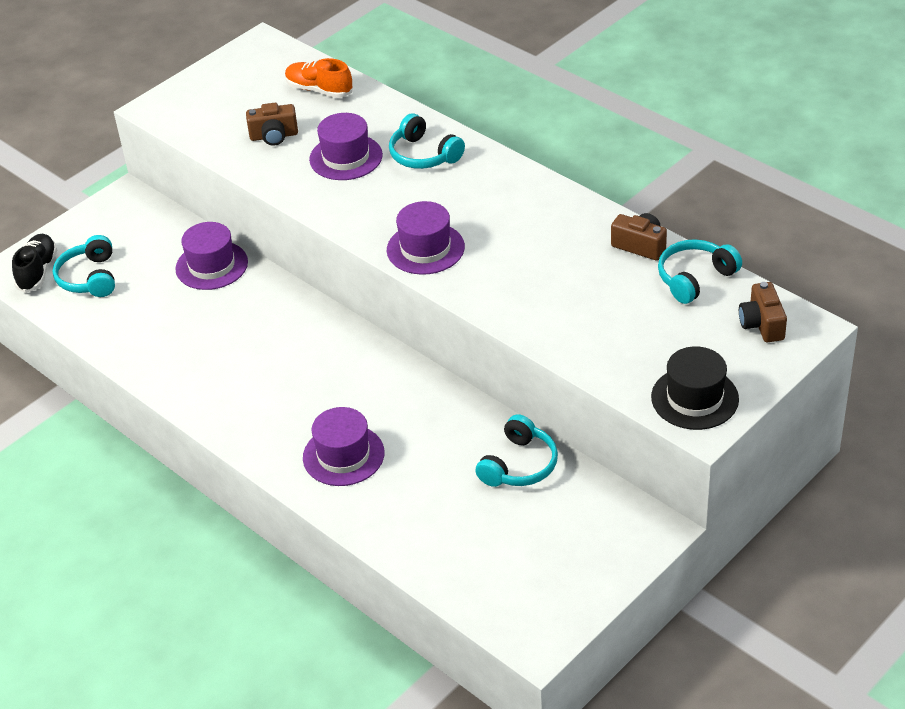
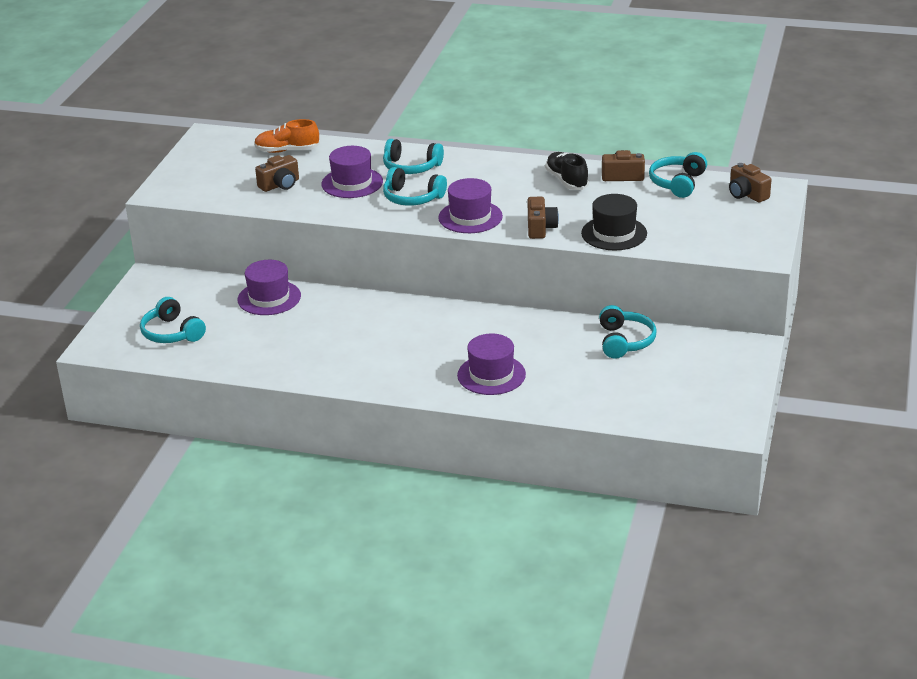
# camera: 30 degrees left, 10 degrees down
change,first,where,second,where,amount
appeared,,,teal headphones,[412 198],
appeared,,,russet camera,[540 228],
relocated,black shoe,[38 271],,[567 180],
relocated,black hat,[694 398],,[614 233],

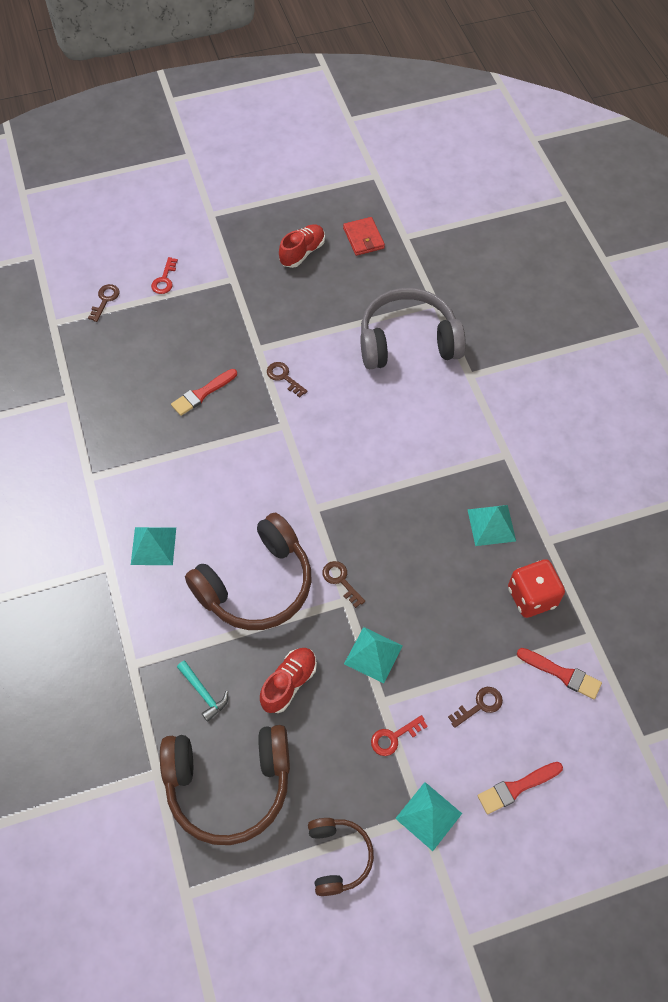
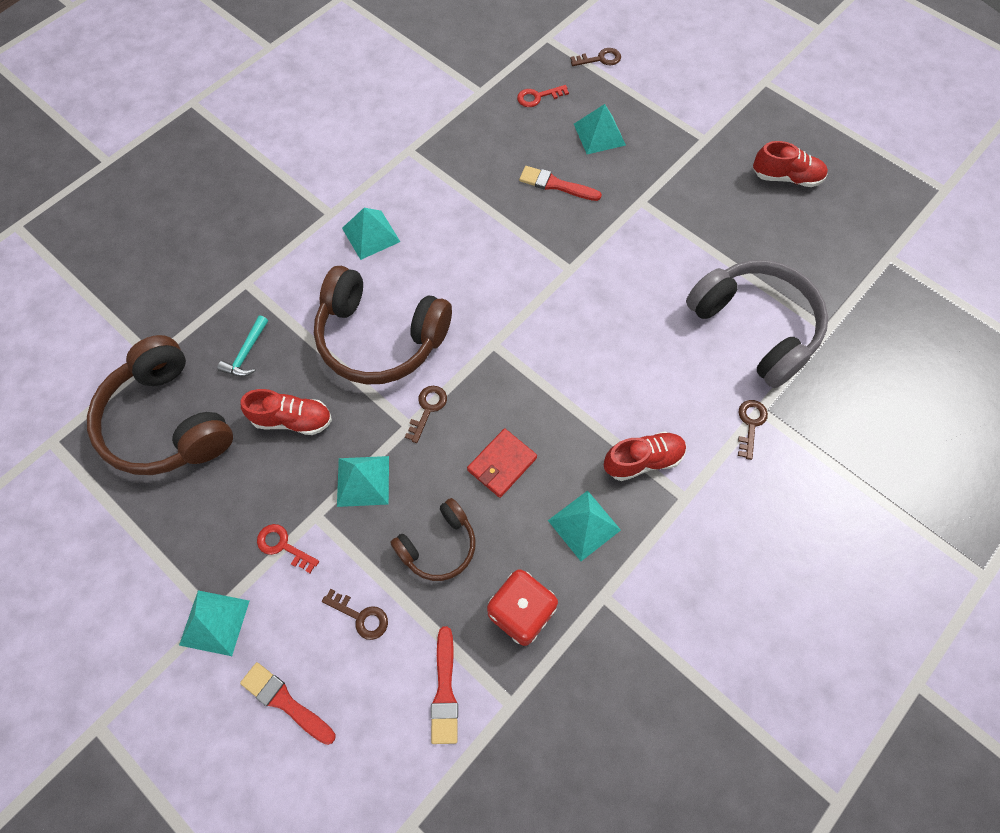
# camera: 60 degrees right, 5 degrees up
change,first,where,second,where,amount
appeared,,,teal pyramid shape,[599 134],
appeared,,,scarlet shoe,[643 460],
relocated,scarlet door key,[164 279],,[538 97],
relocated,russet door key,[284 377],,[750 424],
relocated,russet headphones,[338 856],,[438 546],
relocated,scarlet card wallet,[363 238],,[502 464],

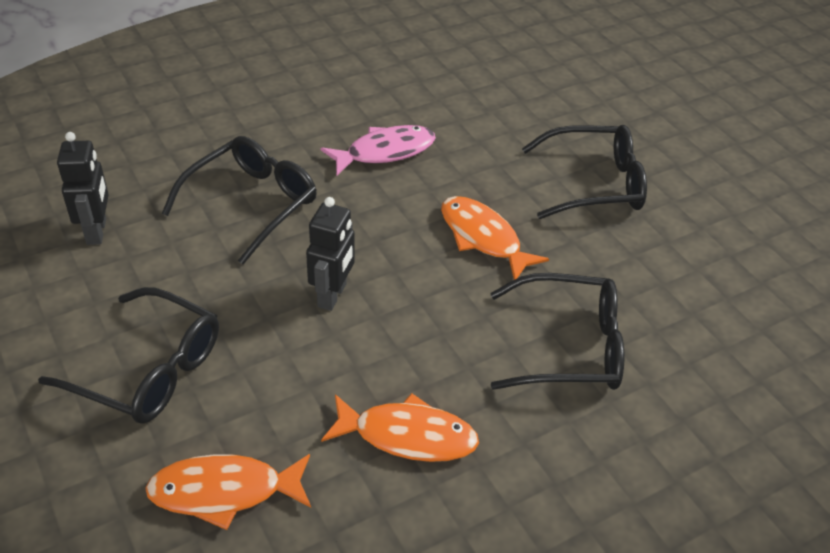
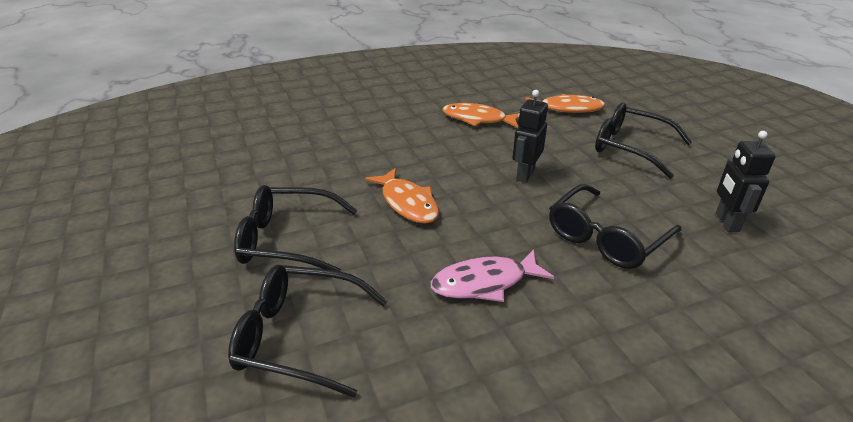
# camera: 170 degrees left, 10 degrees down
change,first,where,second,where,amount
relocated,black glasses,[569 346],,[298 336],

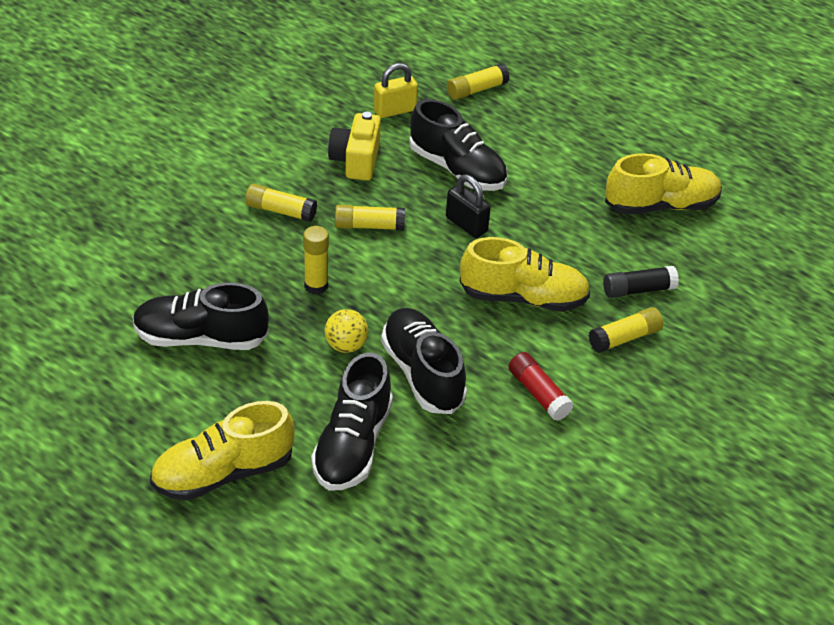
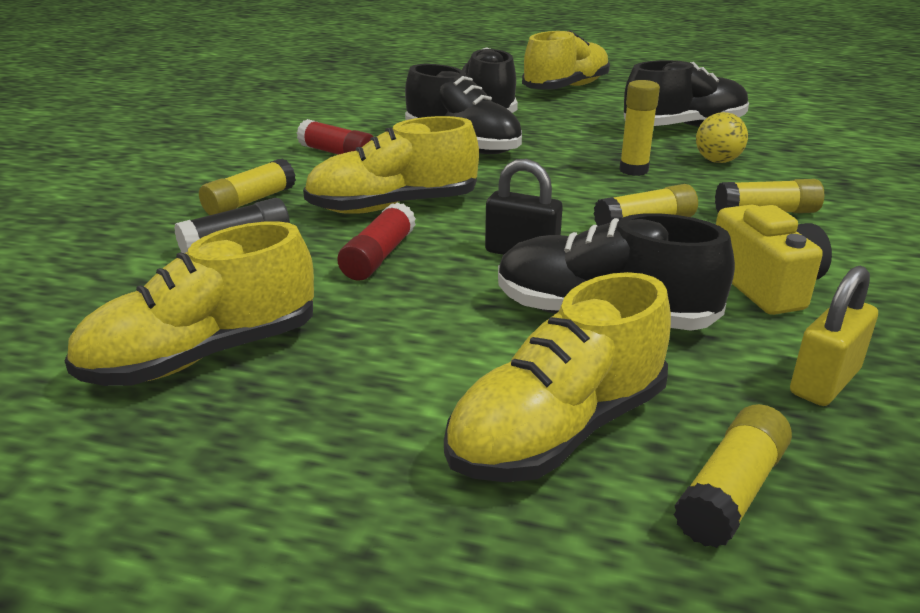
# camera: 160 degrees right, 15 degrees down
change,first,where,second,where,amount
appeared,,,scarlet stick of glue,[379 256],
appeared,,,yellow shoe,[558 430],
relocated,yellow ball,[346 345],,[717 161],

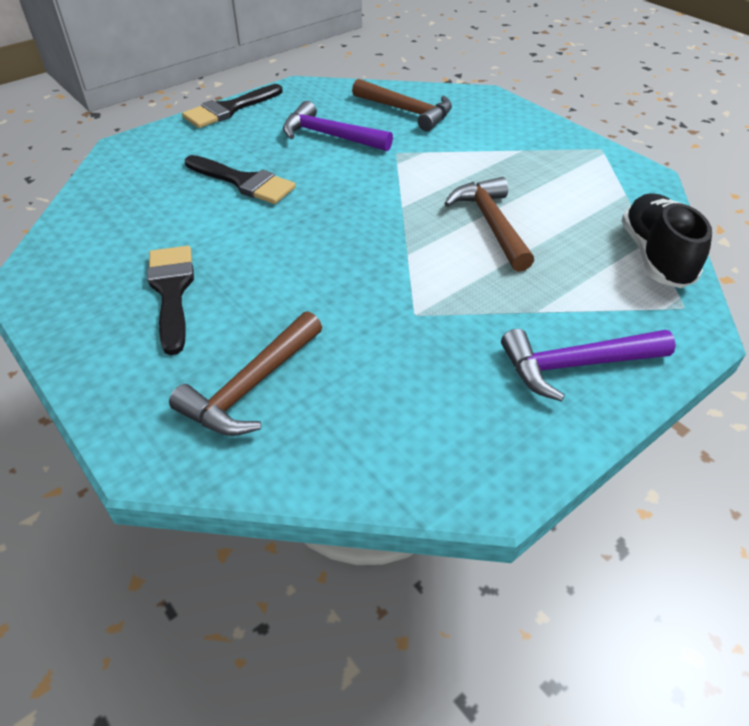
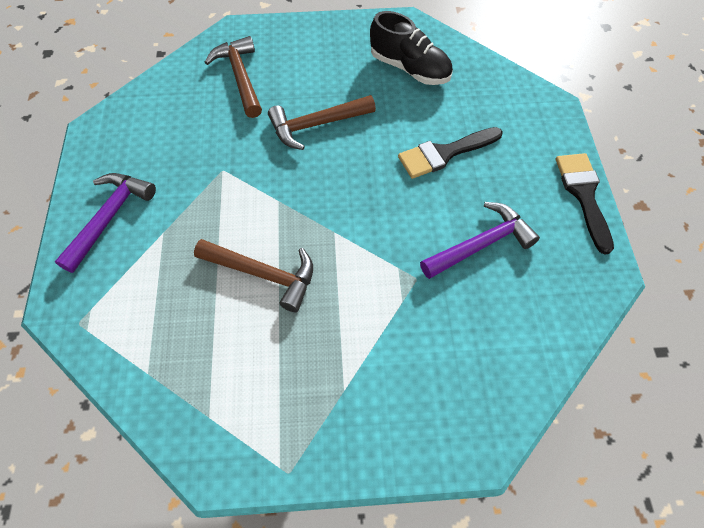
# camera: 125 degrees right, 15 degrees up
change,first,where,second,where,amount
missing,black brush,[172 291],,,
relocated,russet carpenter's hammer,[406 111],,[316 125],
relocated,black shoe,[655 256],,[409 68],

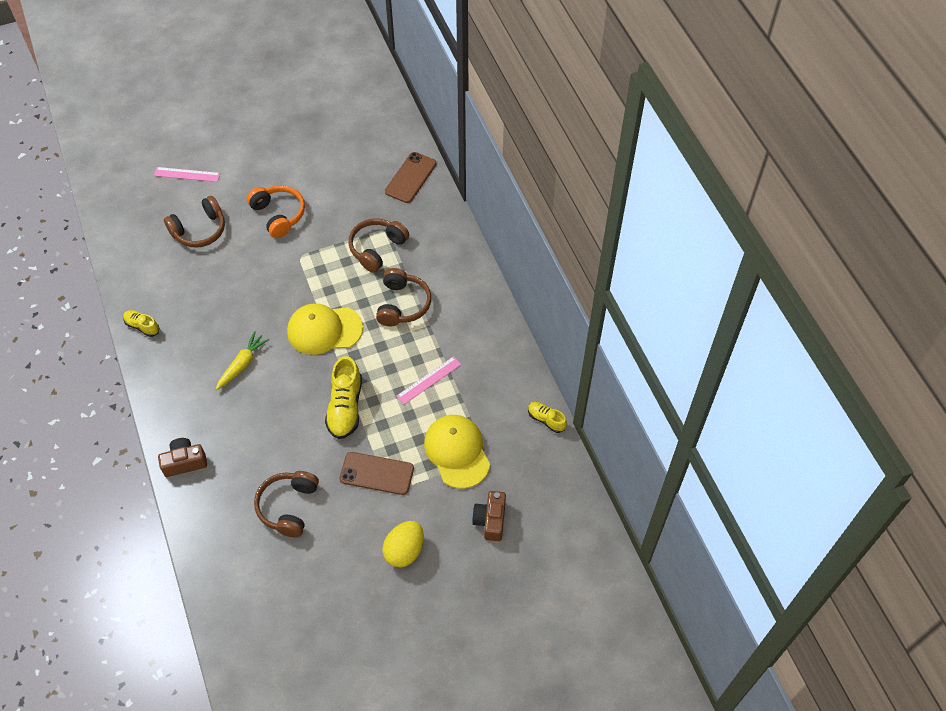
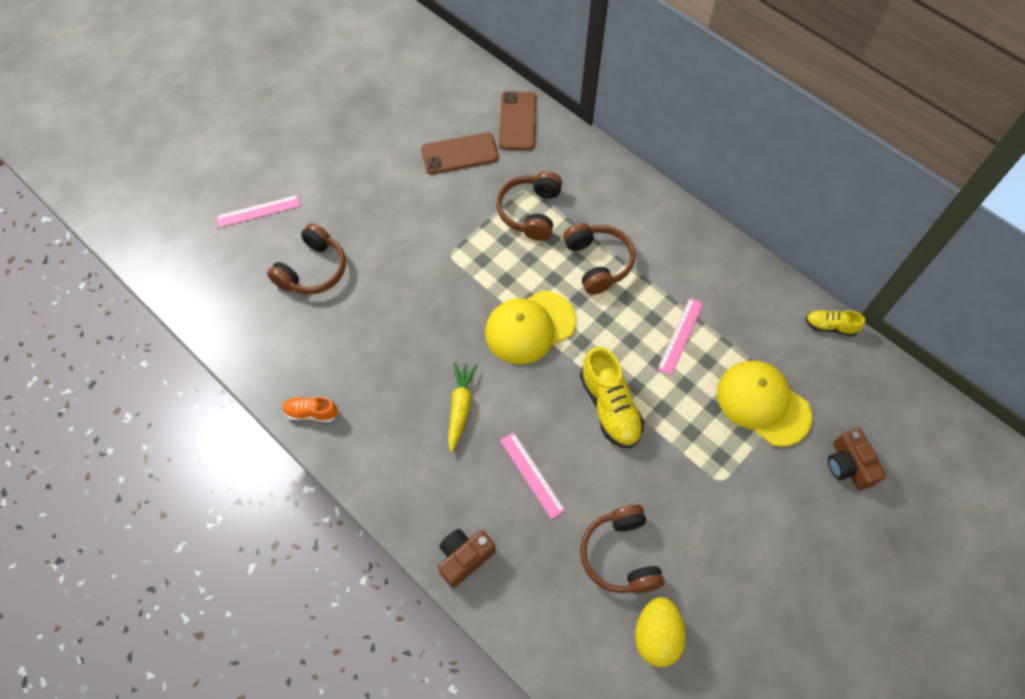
# camera: 25 degrees left, 5 degrees up
change,first,where,second,where,amount
missing,orange-coloured headphones,[278 215],,,
appeared,,,rose-pink ruler,[531 475],
relocated,russet smartphone,[377 473],,[459 154],
relocated,yellow toy egg,[404 550],,[656 635],
colour,yellow shoe,[142 326],orange-coloured shoe,[311 413],

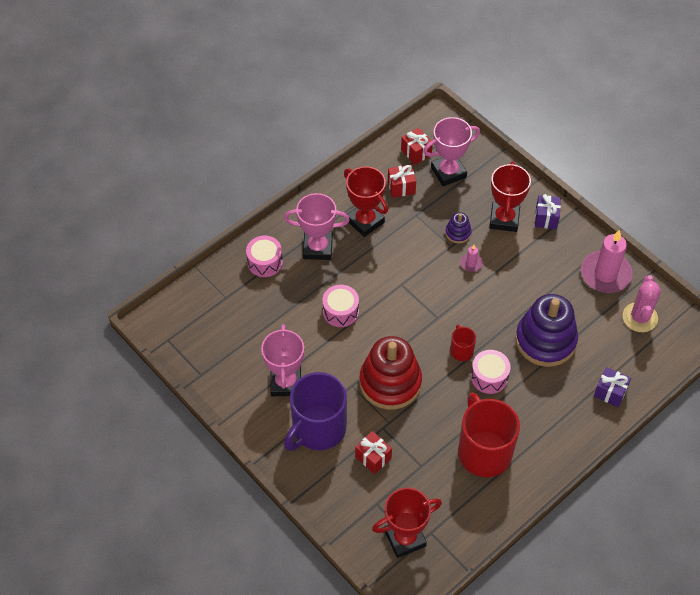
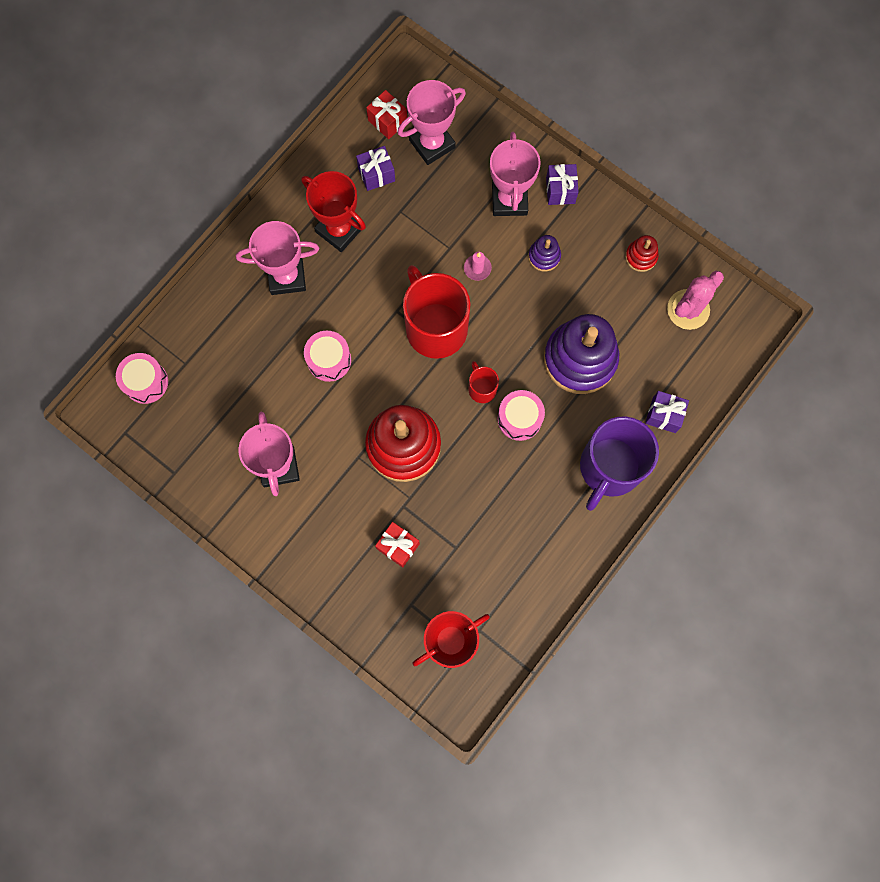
# camera: 10 degrees left, 20 degrees up
change,first,where,second,where,amount
relocated,rose-pink snare drum,[265 262],,[146 382],
relocated,royal purple mug,[318 428],,[609 468],
relocated,royal purple stacking toy,[458 233],,[544 256],
relocated,scarlet mug,[484 451],,[435 327],
exchanged,rose-pink candle,[605 274],scarlet stacking toy,[641 257],
colour,scarlet wrapped gift,[401 187],royal purple wrapped gift,[376 174],
colour,scarlet trophy,[504 219],rose-pink trophy,[509 200],
spun,rose-pink prickly plant,[640 317],,[688 309],45 degrees clockwise

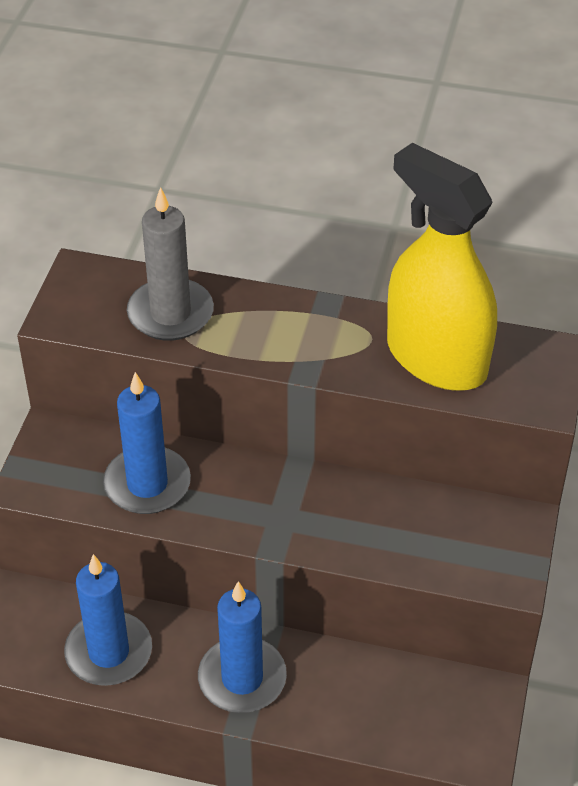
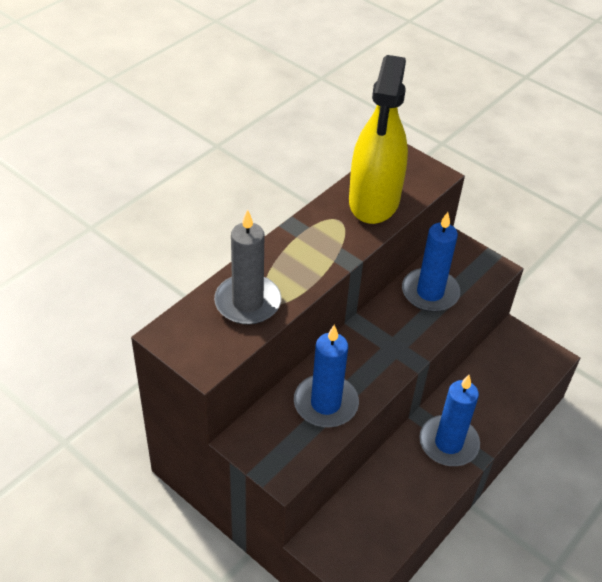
# camera: 65 degrees left, 0 degrees up
change,first,where,second,where,amount
relocated,cobalt candle,[109 652],,[430 292],
spun,yellow spray bottle,[436 358],,[374 200],60 degrees counterclockwise

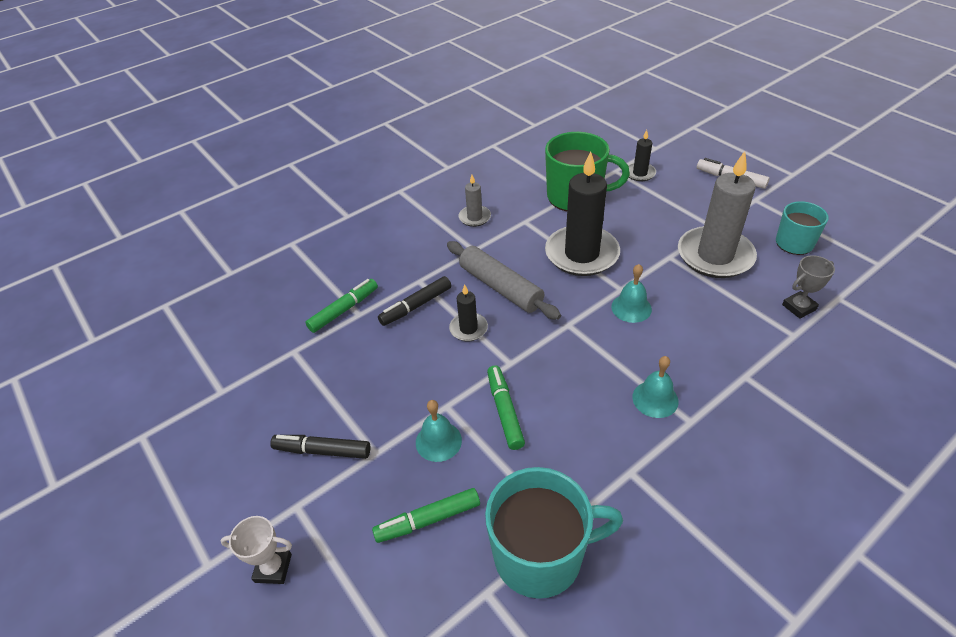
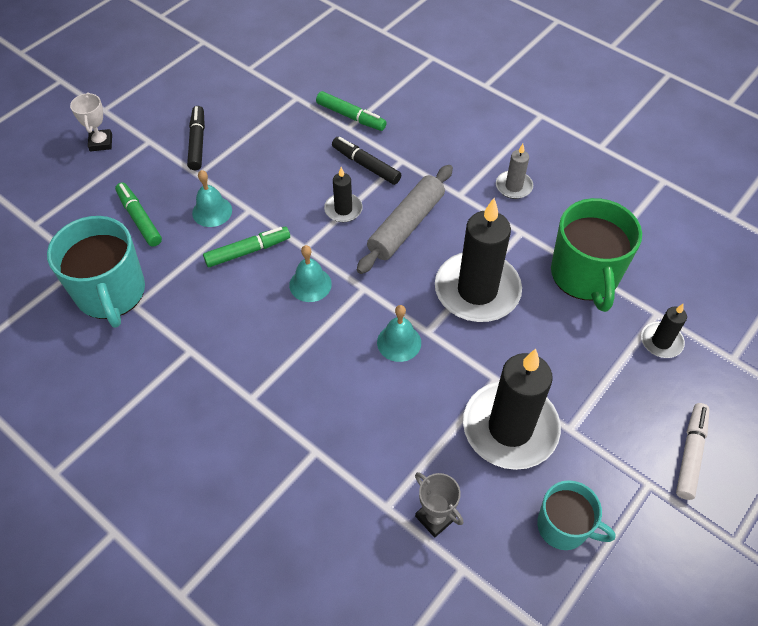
# camera: 75 degrees right, 10 degrees up
change,first,where,second,where,amount
relocated,teal bell,[655 399],,[310 284],
colour,gray candle,[715 256],black candle,[510 428],

